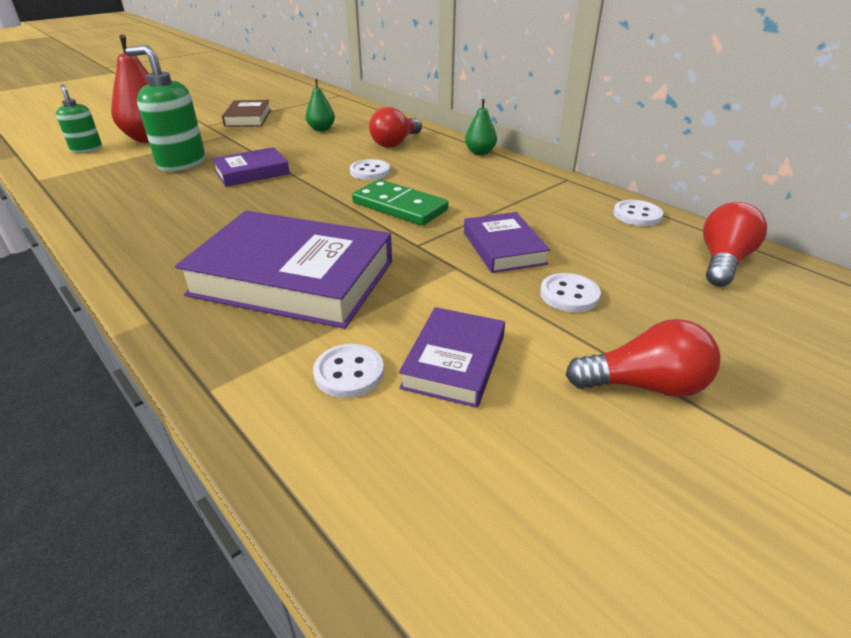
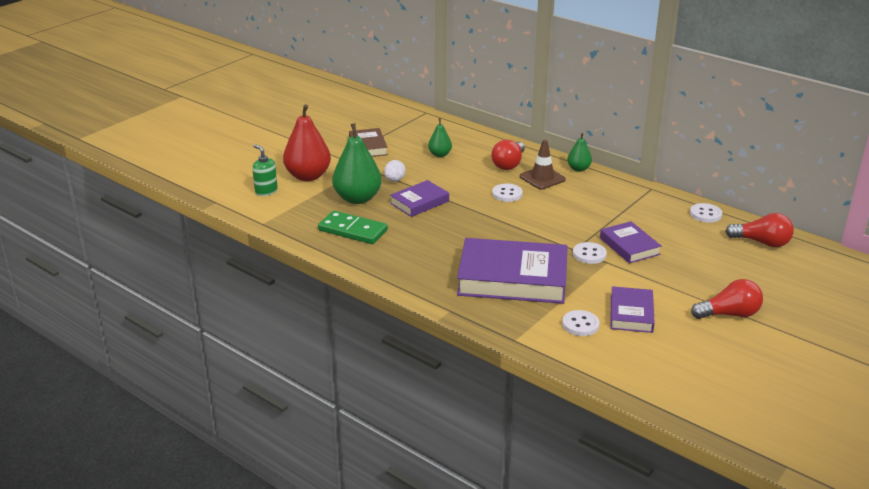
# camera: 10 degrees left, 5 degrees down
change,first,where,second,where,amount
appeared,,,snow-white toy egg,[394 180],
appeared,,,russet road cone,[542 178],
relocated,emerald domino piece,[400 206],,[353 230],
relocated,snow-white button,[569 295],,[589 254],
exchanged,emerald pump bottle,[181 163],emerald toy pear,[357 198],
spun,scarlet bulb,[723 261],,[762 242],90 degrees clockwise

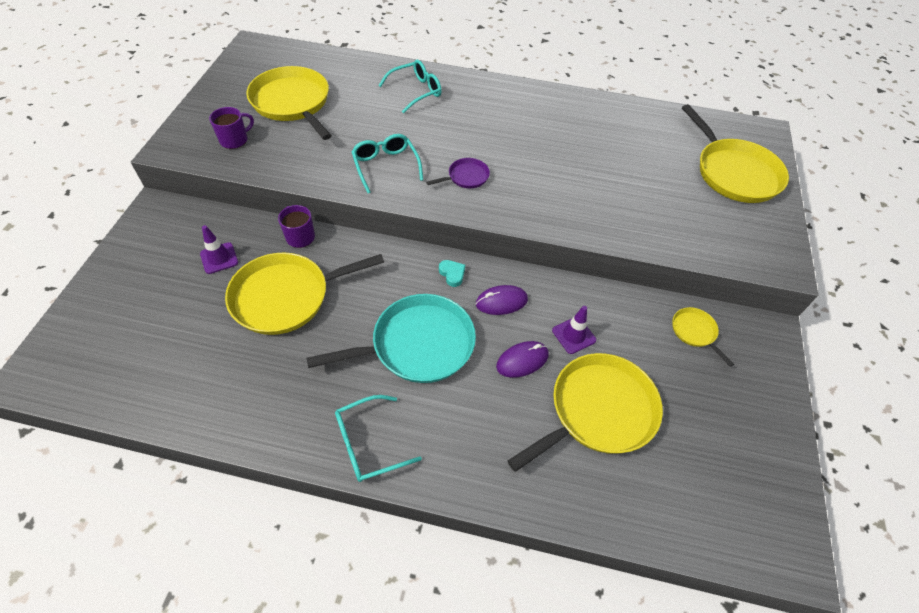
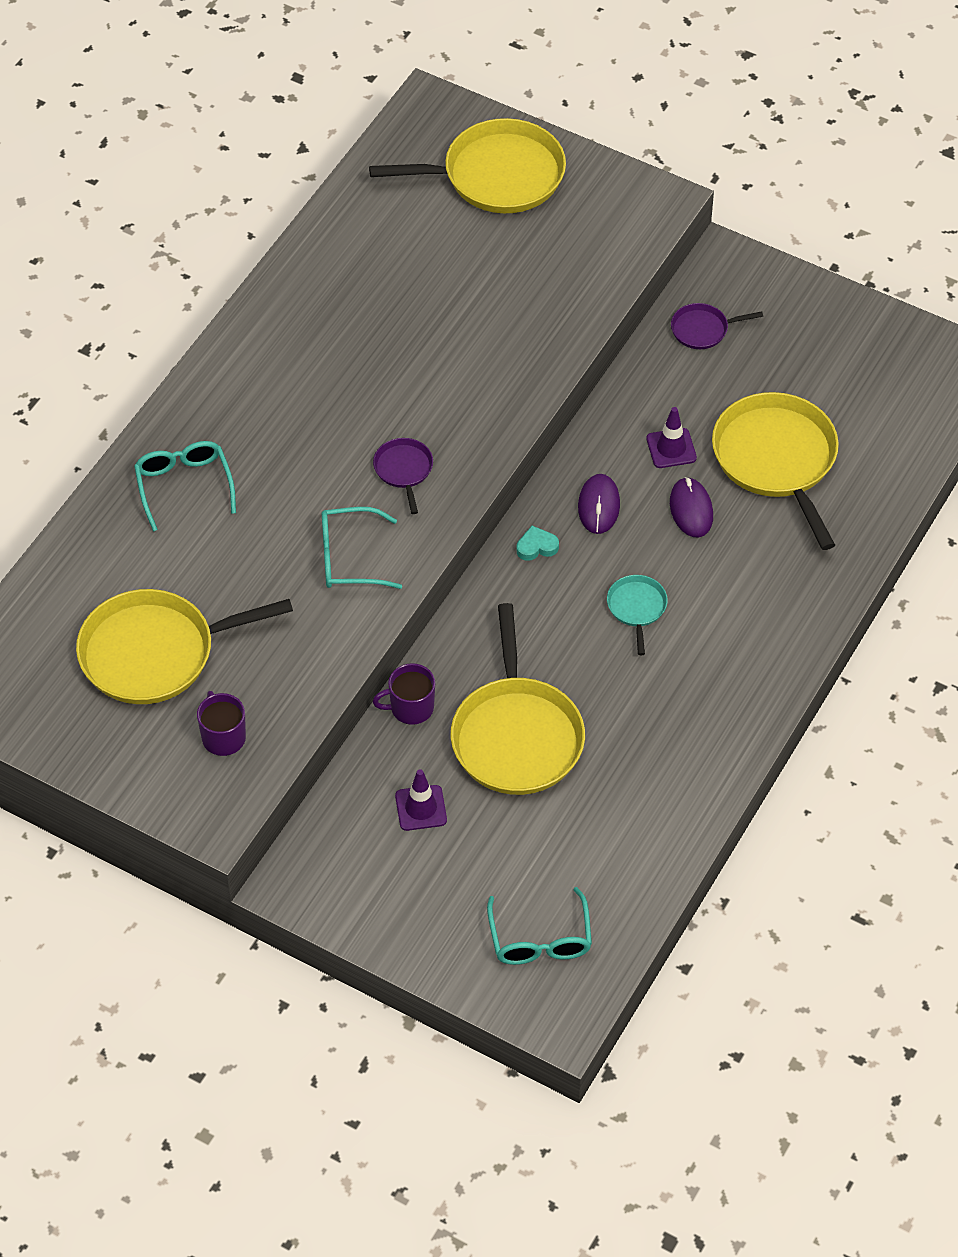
# camera: 70 degrees left, 0 degrees up
change,first,where,second,where,amount
relocated,teal glasses,[368 444],,[540 940],
colour,yellow frying pan,[694 332],royal purple frying pan,[702 330],
size,teal frying pan,[418 344],,[636 608],x0.47

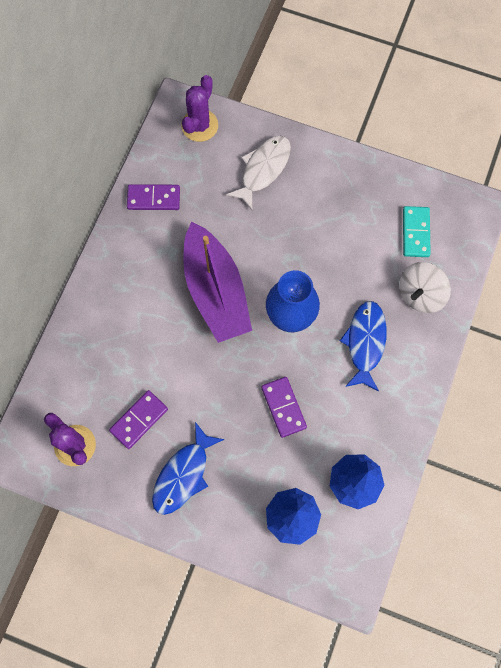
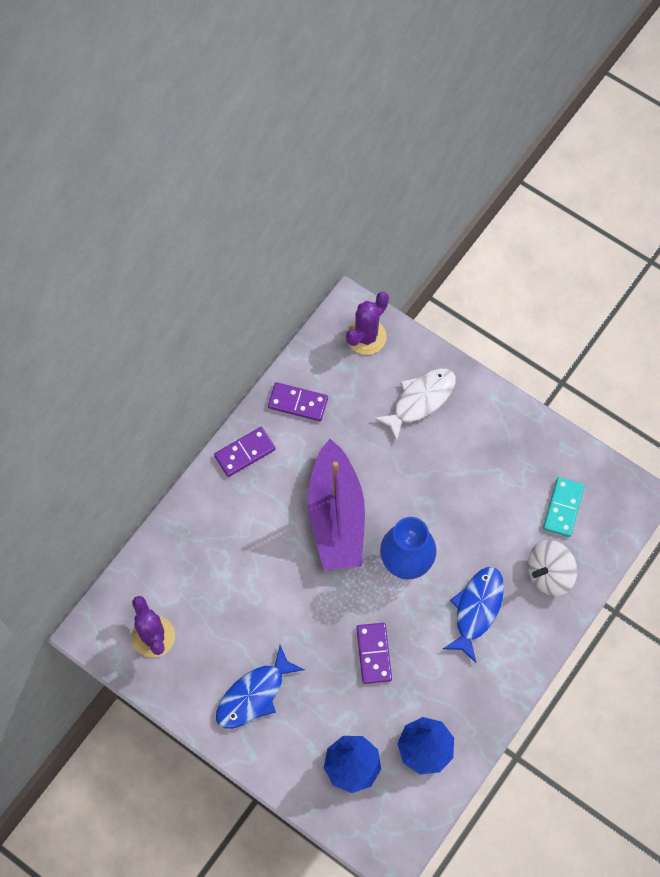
# camera: 15 degrees right, 5 degrees down
change,first,where,second,where,amount
relocated,royal purple domino piece,[139 420],,[245 453],

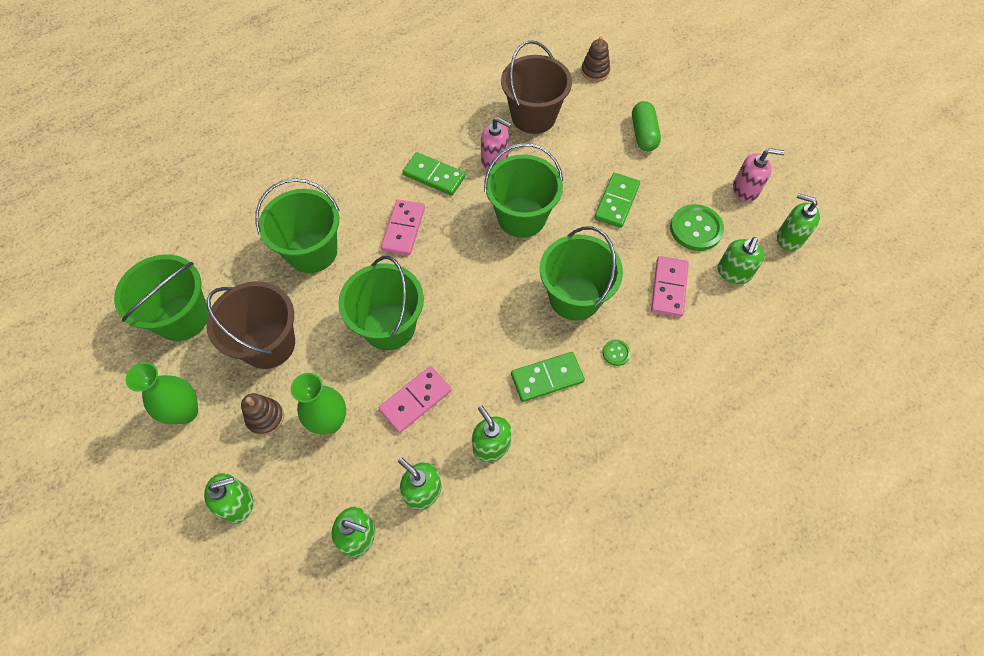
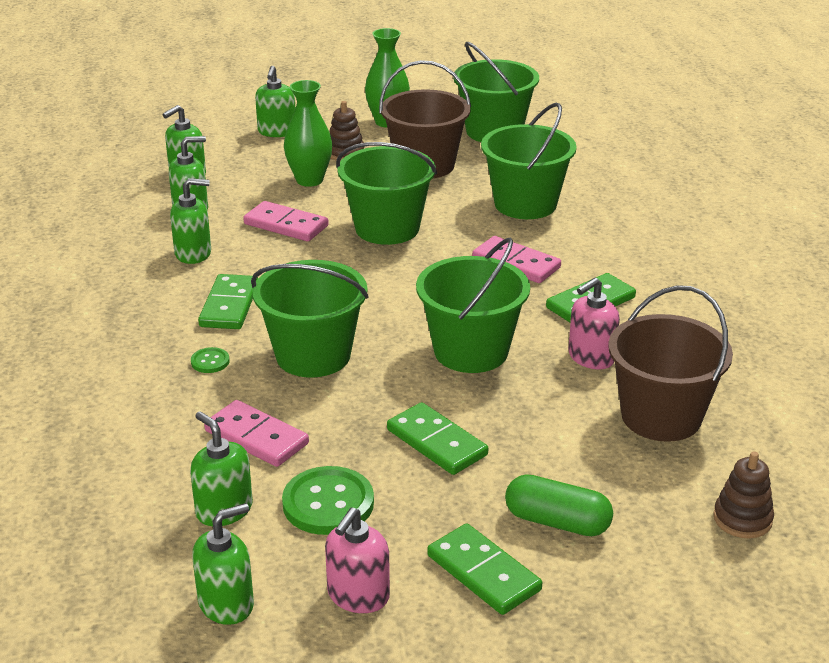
# camera: 115 degrees right, 30 degrees down
change,first,where,second,where,amount
appeared,,,emerald domino piece,[483 573],
spun,rose-pink domino piece,[415 400],,[286 225],45 degrees counterclockwise

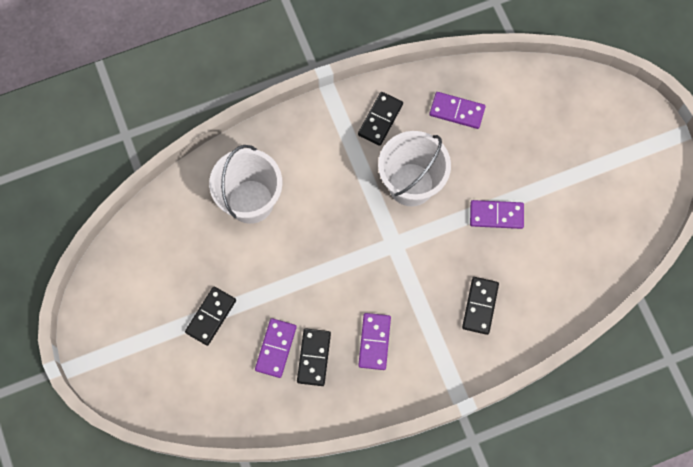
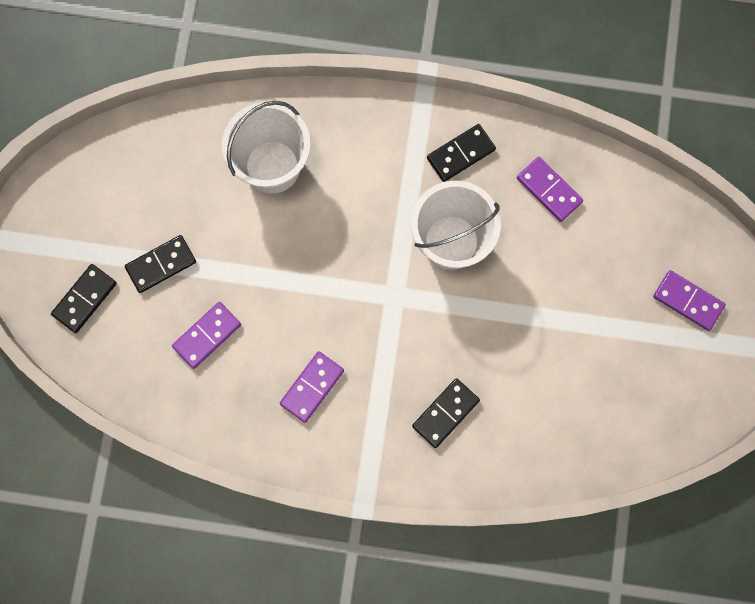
# camera: 30 degrees right, 5 degrees up
change,first,where,second,where,amount
relocated,black domino piece,[313 357],,[84 299],
relocated,royal purple domino piece,[496 215],,[688 301],

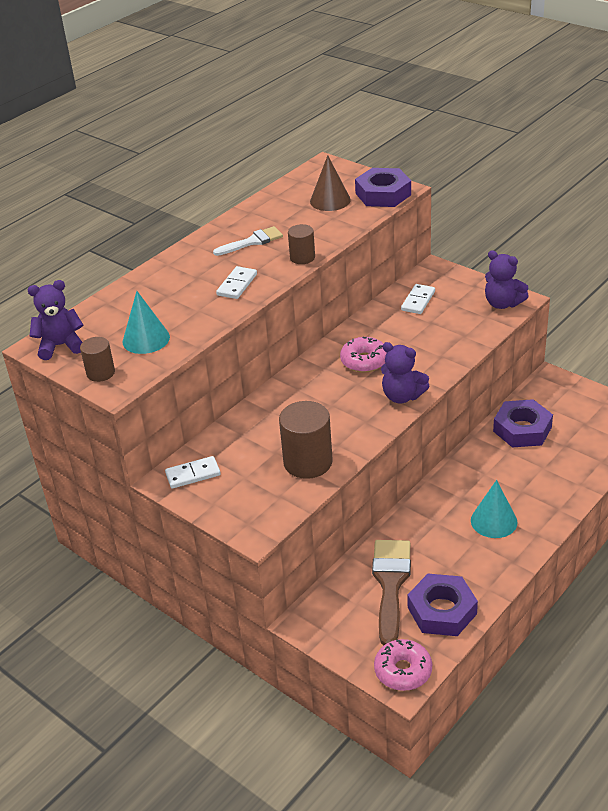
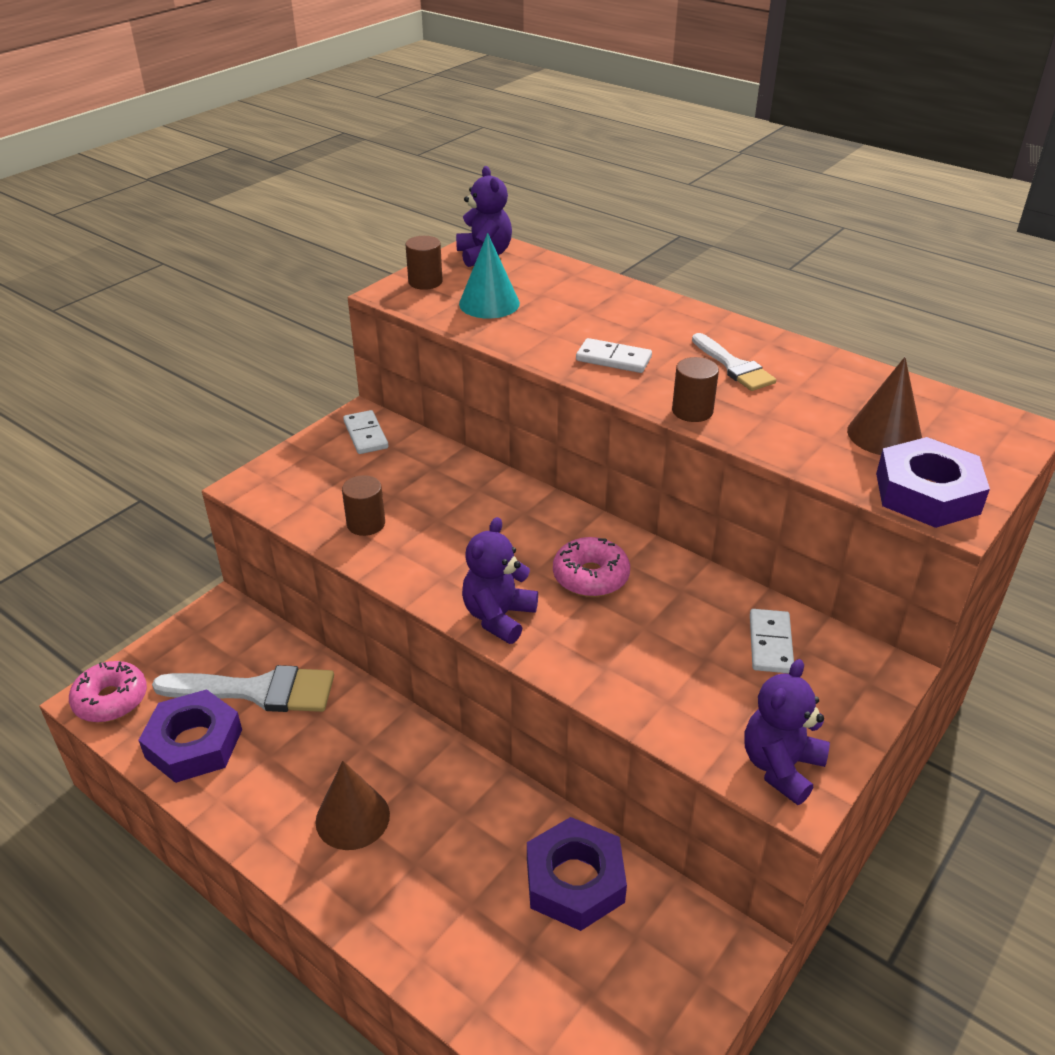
# camera: 85 degrees right, 0 degrees up
change,first,where,second,where,amount
colour,russet brush,[390 584],snow-white brush,[258 691],
colour,teal cone,[494 521],russet cone,[352 818],
spun,snow-white domino piece,[418 301],,[770 644],75 degrees clockwise
size,russet cylinder,[308 462],,[366 524],x0.57

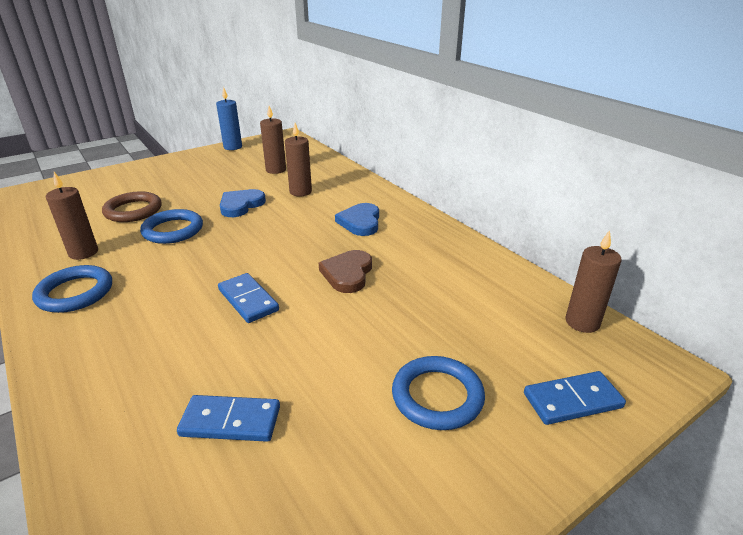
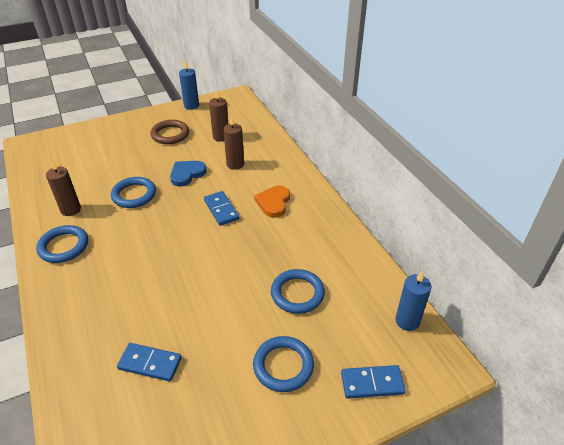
# camera: 10 degrees right, 10 degrees up
change,first,where,second,where,amount
missing,russet love heart,[347 274],,,
appeared,,,cobalt hoop,[297 293],
relocated,russet hoop,[133 210],,[170 134],
relocated,cobalt domino piece,[248 300],,[221 210],
colour,cobalt love heart,[360 222],orange-coloured love heart,[273 203],
colour,russet candle,[582 322],cobalt candle,[407 321],

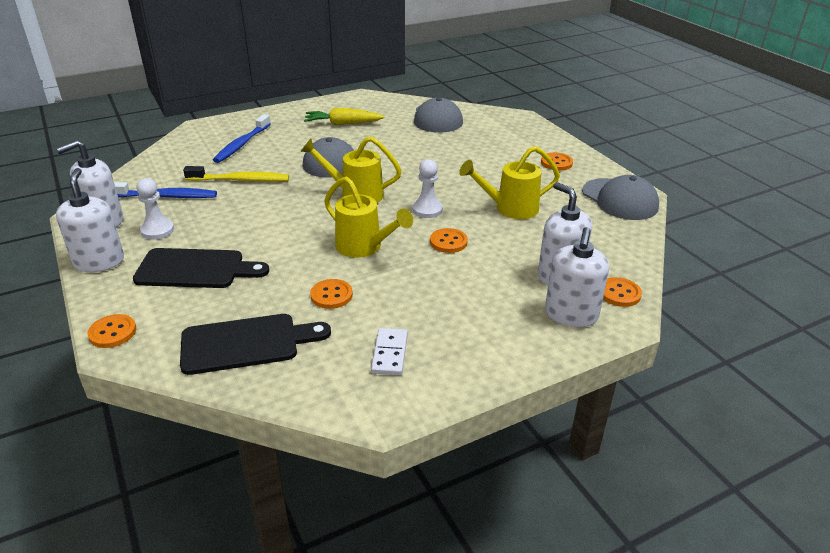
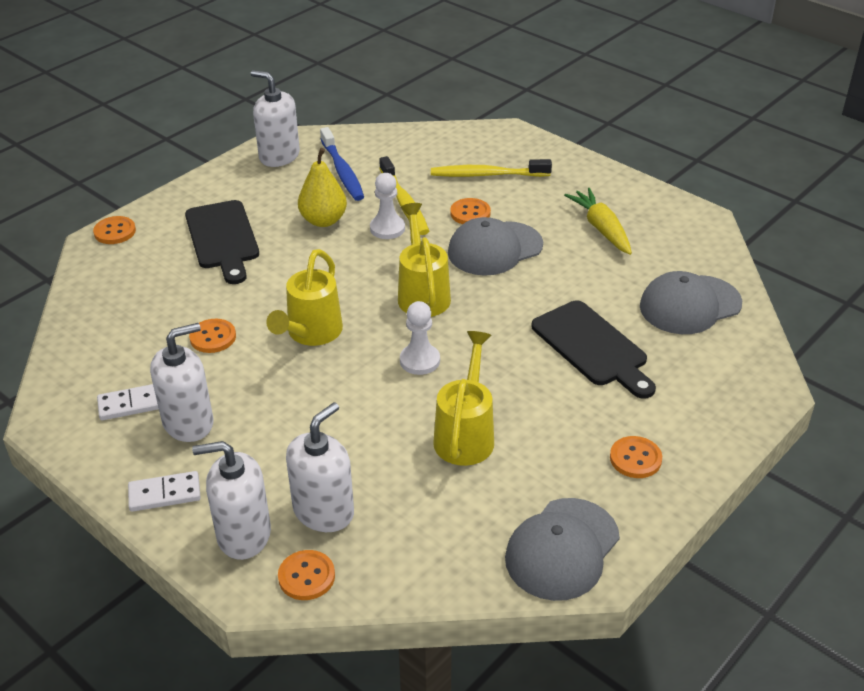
# camera: 70 degrees right, 5 degrees up
change,first,where,second,where,amount
appeared,,,snow-white domino piece,[164 494],
appeared,,,yellow toy pear,[323 220],
relocated,snow-white pump bottle,[99 262],,[188 423],
relocated,snow-white chess pawn,[157 230],,[387 228],
relocated,black bread board,[246 343],,[592 347],
relocated,orange-coloured button,[448 242],,[470 213],
colour,cobalt toothbrush,[242 144],yellow toothbrush,[487 175],
spun,yellow sprinkling can,[510 208],,[465 435],45 degrees clockwise

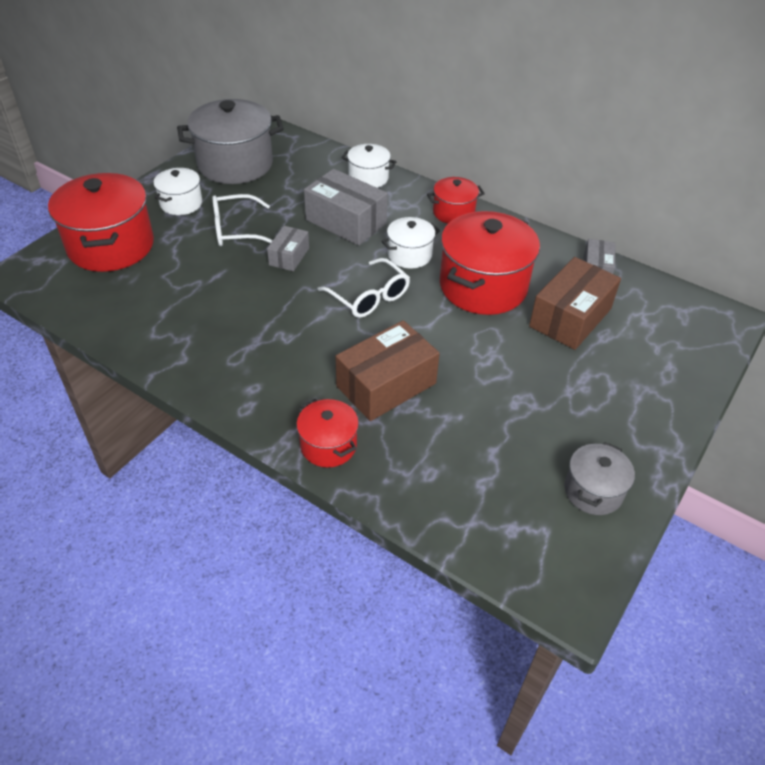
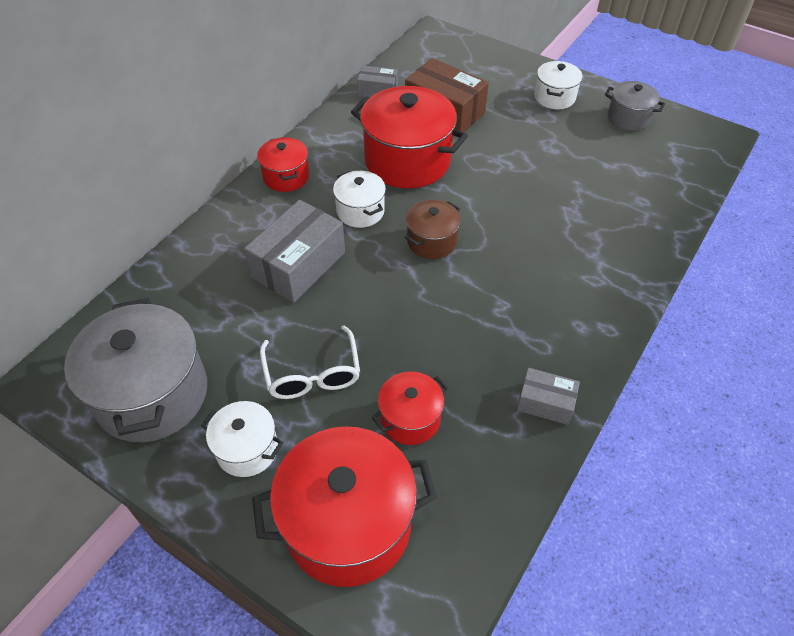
# camera: 90 degrees left, 5 degrees up
change,first,where,second,where,amount
missing,russet package,[386 385],,,
relocated,gray package,[289 256],,[545 403],
relocated,scarlet pot,[328 445],,[410 419],
relocated,snow-white pot,[368 178],,[554 97],
exchanged,snow-white glasses,[369 297],russet pot,[431 241],

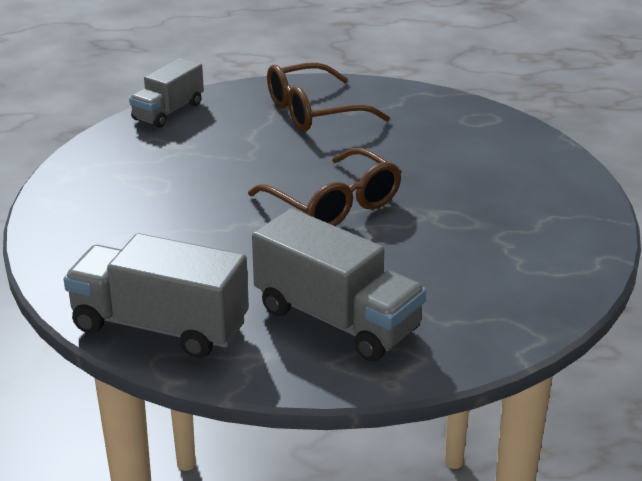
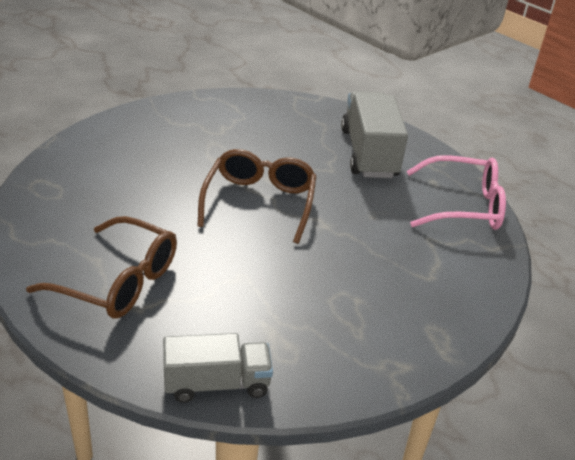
# camera: 135 degrees left, 5 degrees up
change,first,where,second,where,amount
exchanged,gray toy truck,[160 326],rose-pink glasses,[463 206],

